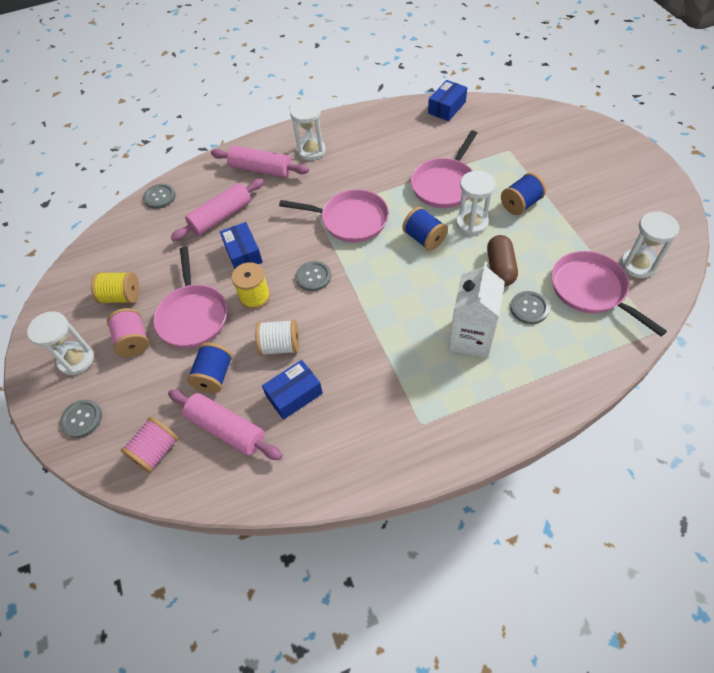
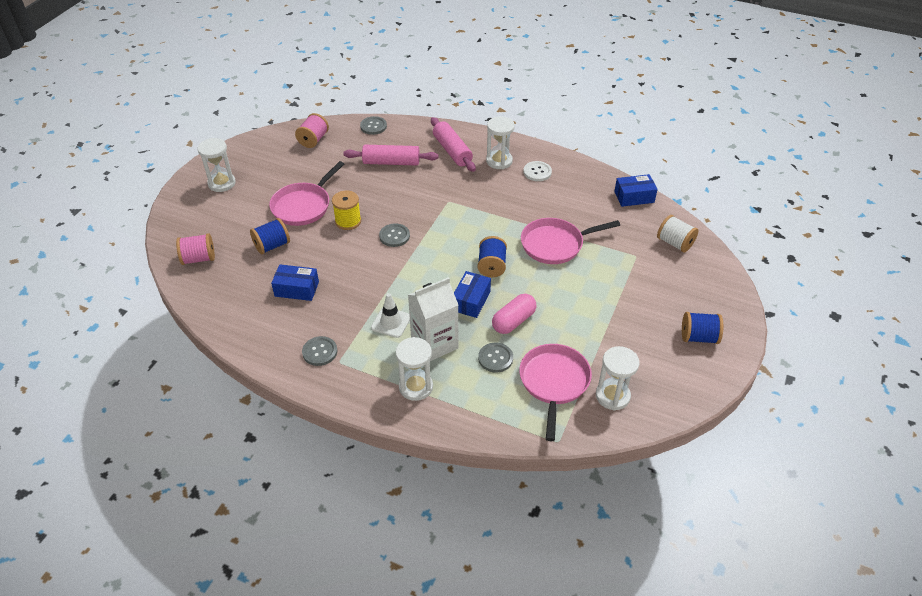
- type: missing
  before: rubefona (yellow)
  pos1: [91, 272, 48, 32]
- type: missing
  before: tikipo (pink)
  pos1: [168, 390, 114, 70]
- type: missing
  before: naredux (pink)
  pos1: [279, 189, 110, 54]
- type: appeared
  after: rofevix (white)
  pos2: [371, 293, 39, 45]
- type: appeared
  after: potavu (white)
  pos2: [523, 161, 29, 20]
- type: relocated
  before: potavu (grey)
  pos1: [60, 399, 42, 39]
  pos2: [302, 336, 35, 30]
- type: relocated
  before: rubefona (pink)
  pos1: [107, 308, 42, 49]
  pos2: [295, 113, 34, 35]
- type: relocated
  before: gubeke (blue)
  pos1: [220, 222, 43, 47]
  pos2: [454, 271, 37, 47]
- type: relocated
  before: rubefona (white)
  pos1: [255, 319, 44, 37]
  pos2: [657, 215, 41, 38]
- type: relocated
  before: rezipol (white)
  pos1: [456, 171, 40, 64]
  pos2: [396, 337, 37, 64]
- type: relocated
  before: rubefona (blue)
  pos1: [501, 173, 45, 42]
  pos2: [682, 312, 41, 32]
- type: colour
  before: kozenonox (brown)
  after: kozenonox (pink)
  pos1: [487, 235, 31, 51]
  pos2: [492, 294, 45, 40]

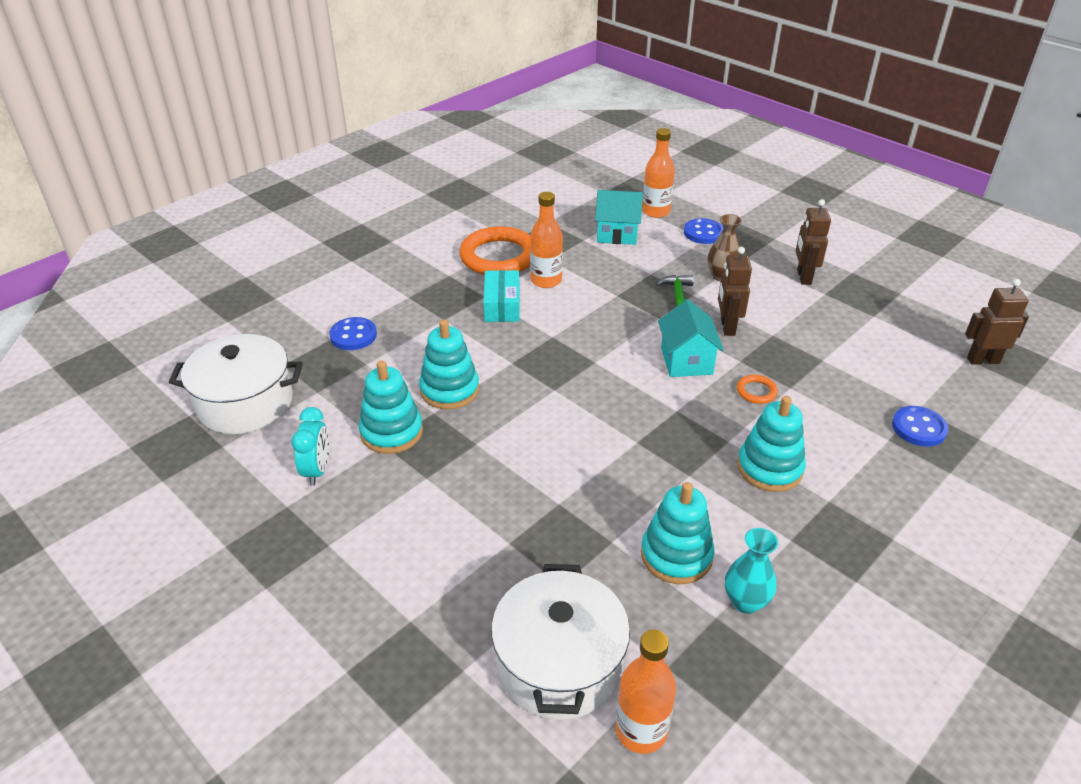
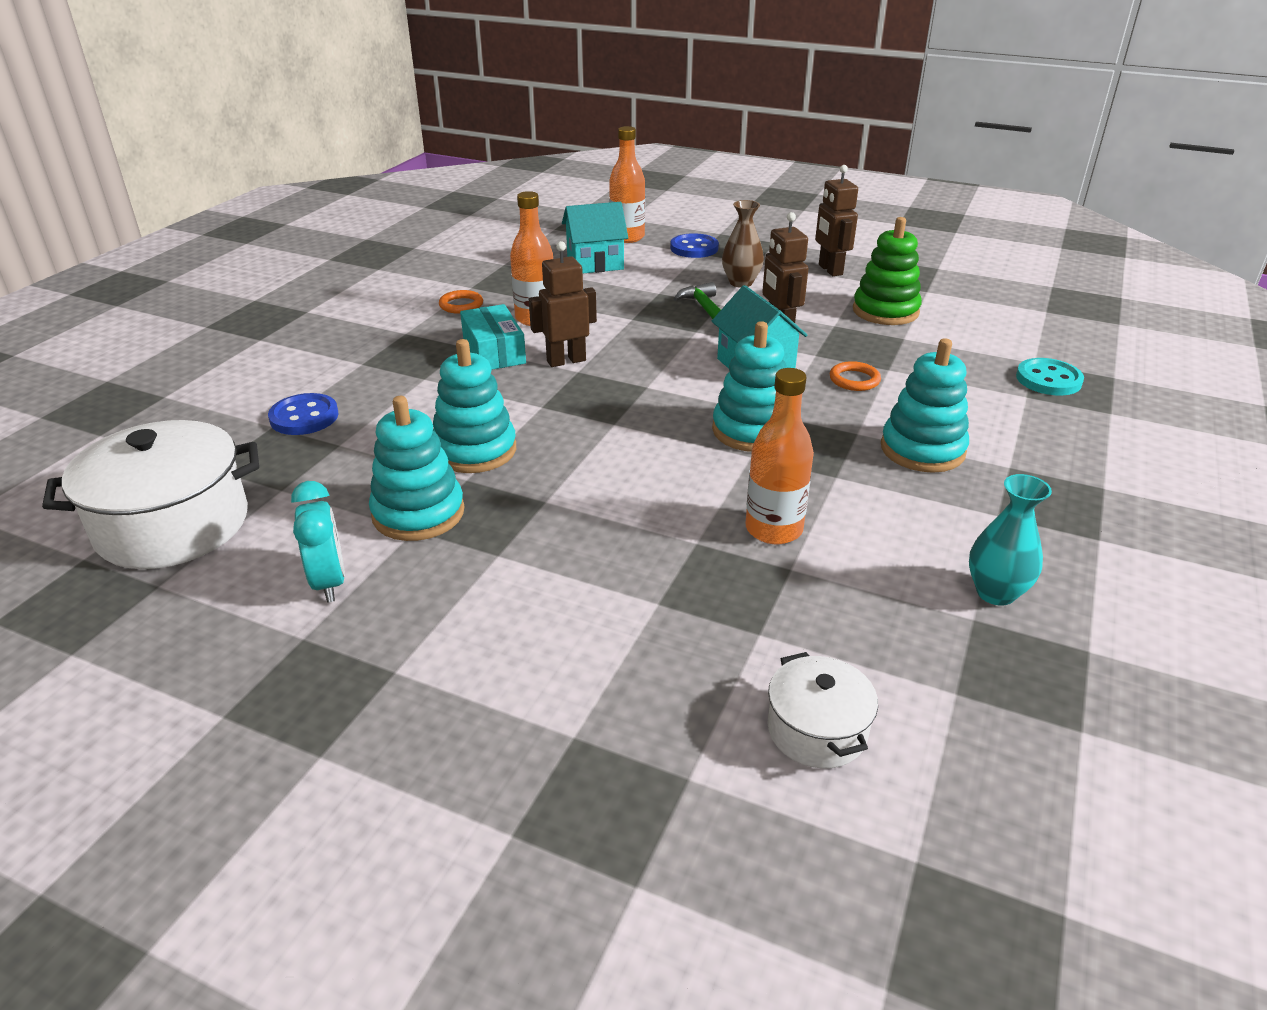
- type: appeared
  after: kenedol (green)
  pos2: [853, 217, 69, 108]
- type: relocated
  before: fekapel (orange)
  pos1: [615, 630, 61, 124]
  pos2: [745, 368, 69, 176]
- type: relocated
  before: kenedol (turquoise)
  pos1: [641, 482, 74, 102]
  pos2: [712, 321, 75, 131]
- type: relocated
  before: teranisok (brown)
  pos1: [965, 279, 64, 86]
  pos2: [529, 241, 68, 126]
- type: colour
  before: potavu (blue)
  after: potavu (turquoise)
  pos1: [892, 406, 56, 41]
  pos2: [1016, 358, 68, 37]
- type: size
  before: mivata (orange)
  pos1: [459, 226, 71, 49]
  pos2: [439, 290, 44, 24]
  scale: 0.43
- type: size
  before: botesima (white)
  pos1: [491, 564, 139, 156]
  pos2: [767, 652, 111, 116]
  scale: 0.53

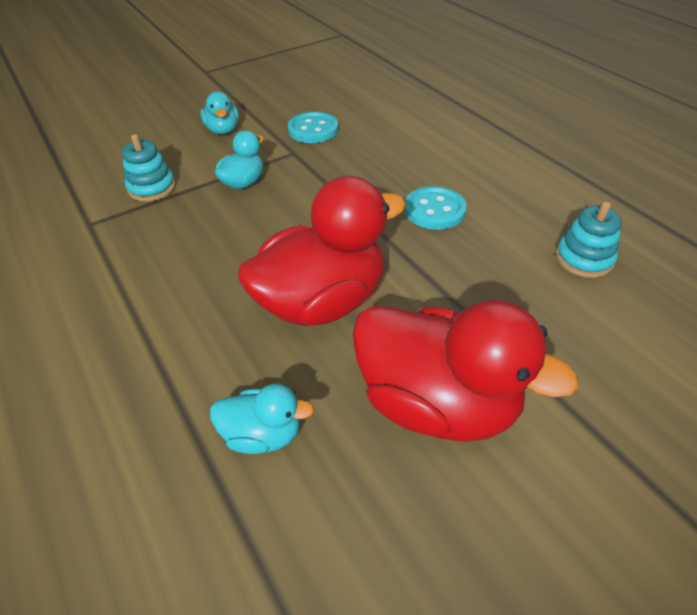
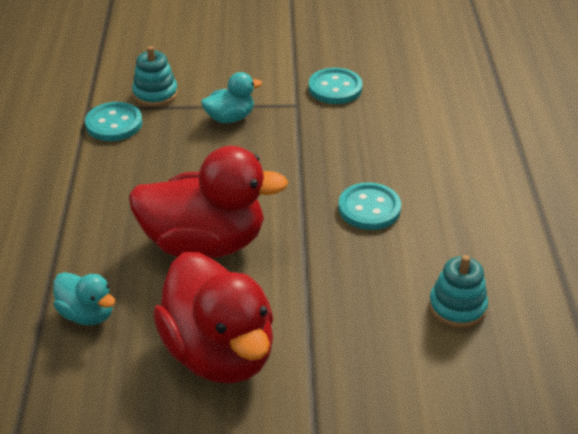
- type: missing
  before: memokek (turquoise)
  pos1: [200, 92, 39, 42]
- type: appeared
  after: potavu (turquoise)
  pos2: [85, 102, 58, 39]

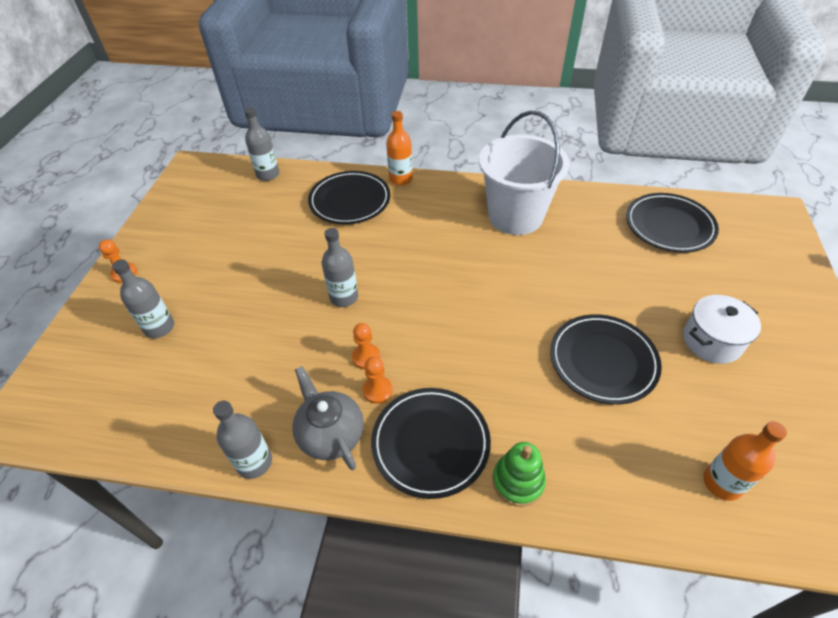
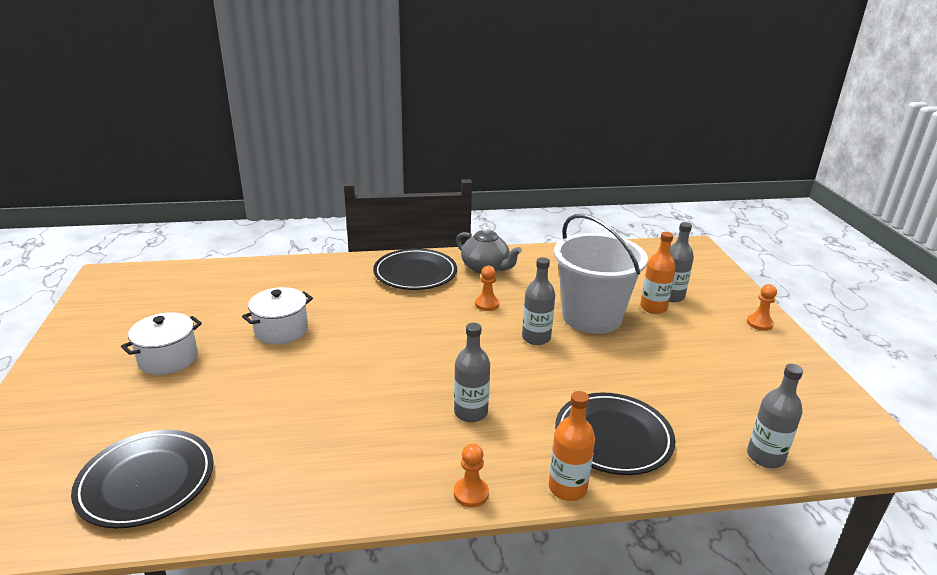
- type: missing
  before: kenedol (green)
  pos1: [492, 442, 54, 65]
- type: relocated
  before: fekapel (grey)
  pos1: [213, 401, 59, 78]
  pos2: [454, 323, 36, 99]
- type: relocated
  before: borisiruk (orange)
  pos1: [363, 357, 30, 47]
  pos2: [454, 444, 35, 63]
- type: relocated
  before: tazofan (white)
  pos1: [479, 111, 91, 124]
  pos2: [554, 214, 94, 120]
- type: relocated
  before: fekapel (orange)
  pos1: [703, 421, 84, 80]
  pos2: [640, 232, 36, 82]
- type: exchanged
  before: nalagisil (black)
  after: botesima (white)
  pos1: [550, 314, 112, 90]
  pos2: [242, 287, 71, 57]

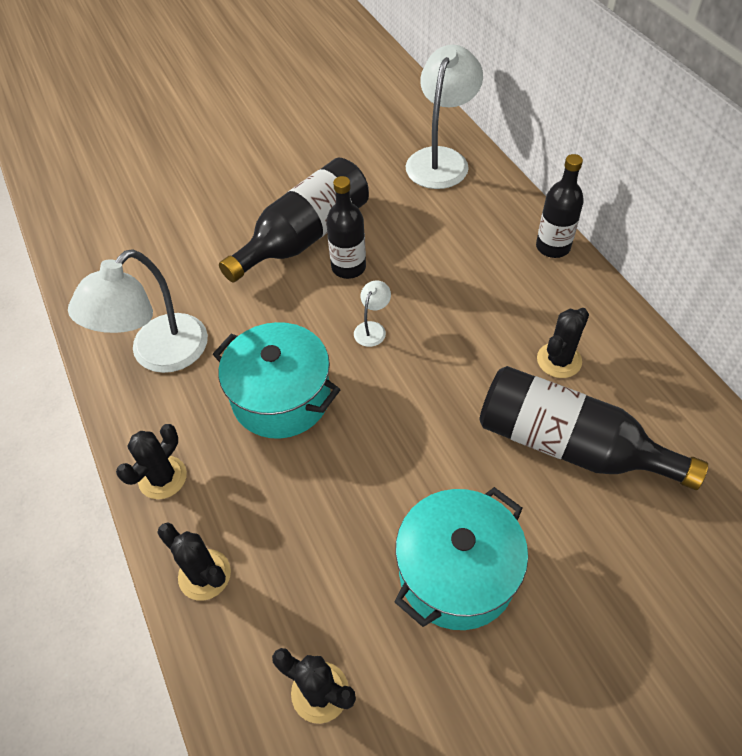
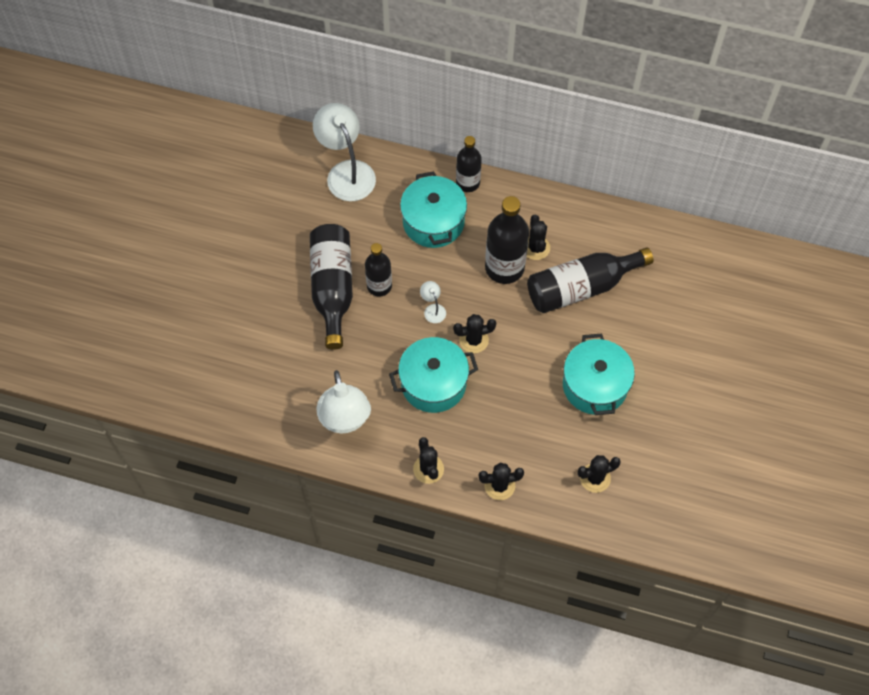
- type: appeared
  after: botesima (turquoise)
  pos2: [400, 171, 67, 77]
- type: appeared
  after: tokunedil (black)
  pos2: [453, 314, 43, 39]
- type: appeared
  after: fekapel (black)
  pos2: [485, 196, 44, 88]

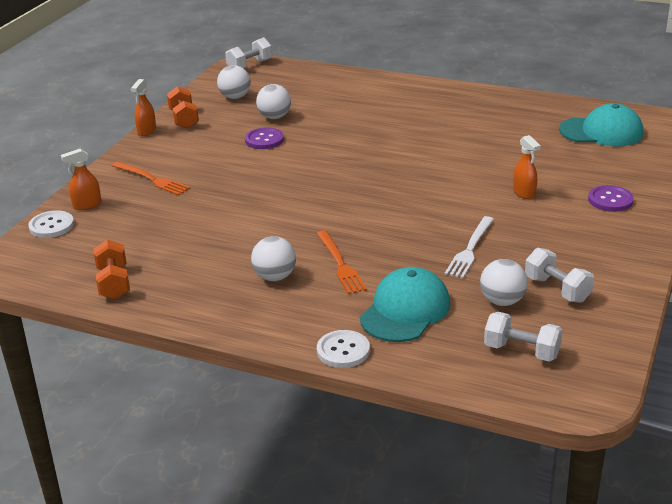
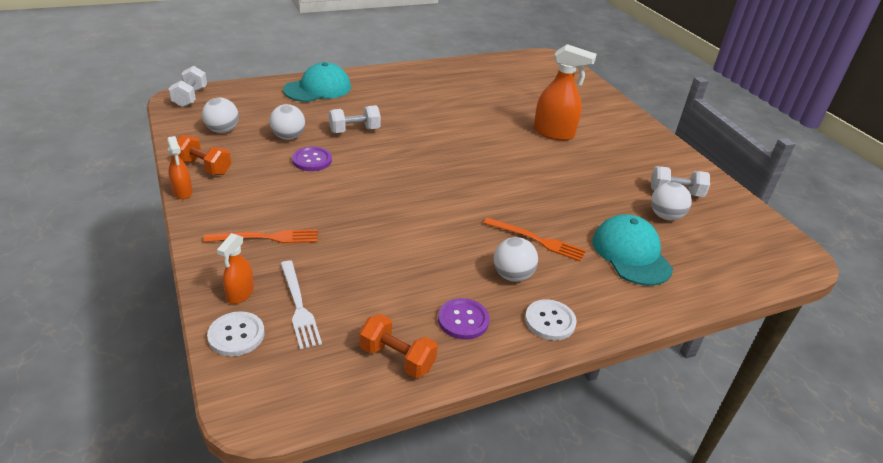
- type: relocated
  before: potavu (white)
  pos1: [317, 330, 53, 38]
  pos2: [525, 299, 52, 41]
- type: relocated
  before: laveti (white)
  pos1: [445, 216, 49, 62]
  pos2: [280, 260, 42, 89]
- type: relocated
  before: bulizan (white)
  pos1: [484, 312, 79, 50]
  pos2: [329, 105, 52, 28]
- type: relocated
  before: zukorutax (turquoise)
  pos1: [559, 103, 84, 44]
  pos2: [283, 62, 68, 40]
- type: relocated
  before: potavu (purple)
  pos1: [588, 185, 46, 27]
  pos2: [438, 298, 52, 42]
- type: size
  before: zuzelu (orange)
  pos1: [513, 135, 28, 64]
  pos2: [534, 44, 63, 97]
  scale: 1.8

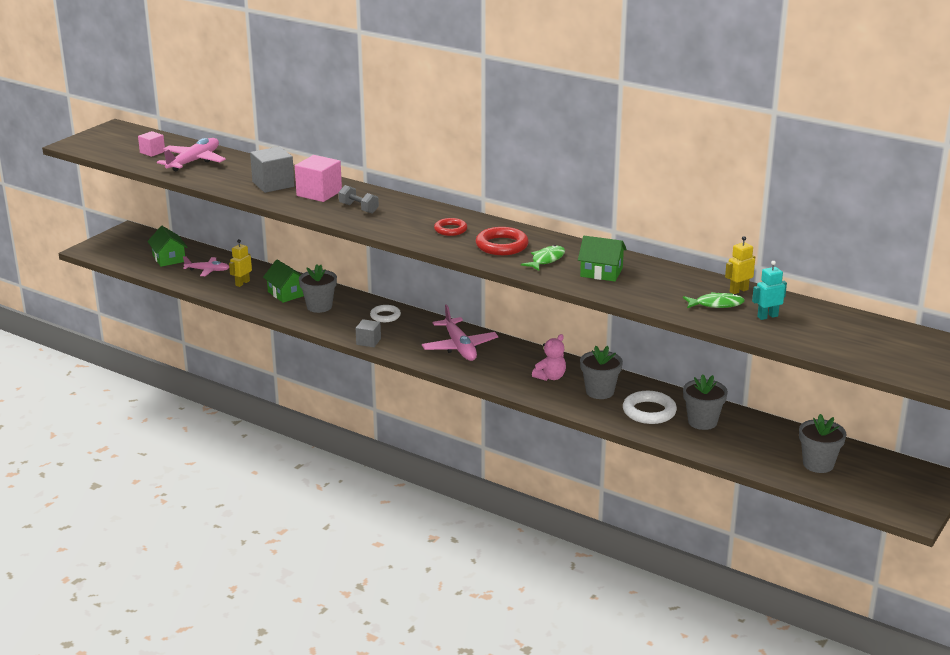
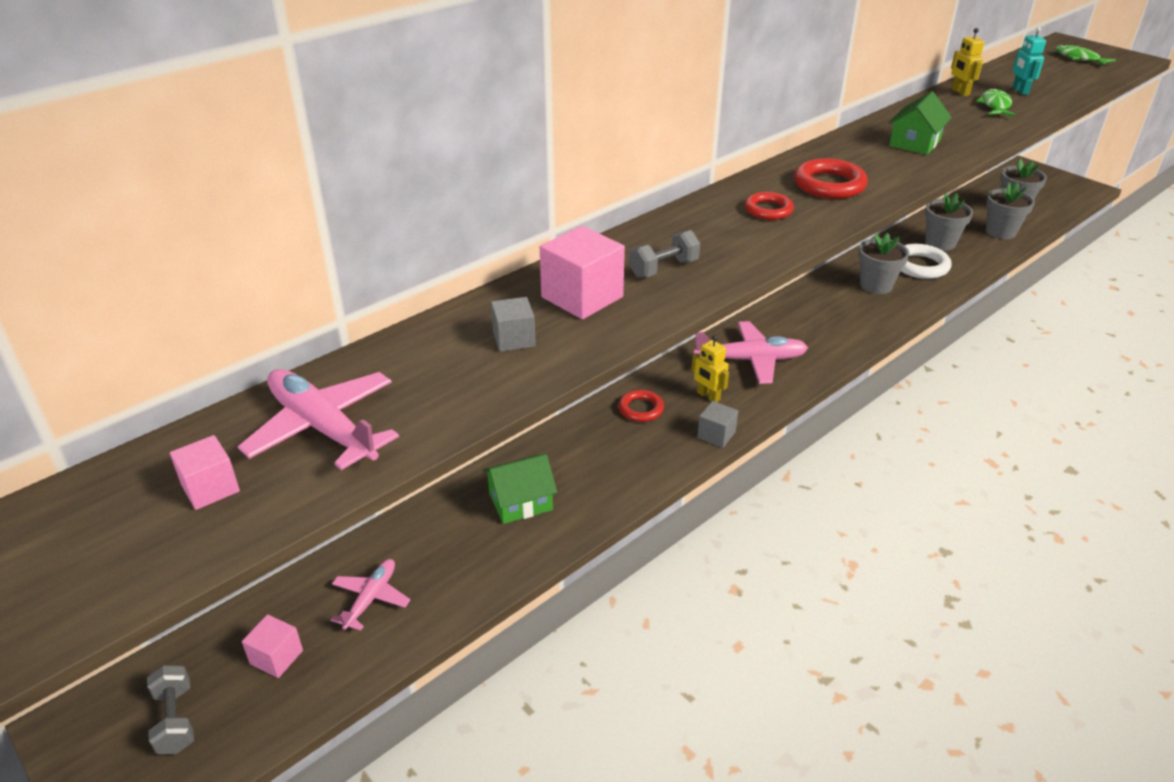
- type: missing
  before: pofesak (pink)
  pos1: [532, 334, 34, 47]
- type: appeared
  after: bulizan (grey)
  pos2: [147, 665, 47, 89]
- type: relocated
  before: teranisok (yellow)
  pos1: [229, 239, 23, 48]
  pos2: [691, 335, 38, 67]
- type: relocated
  before: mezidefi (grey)
  pos1: [299, 264, 38, 49]
  pos2: [986, 182, 49, 57]
- type: relocated
  before: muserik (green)
  pos1: [521, 245, 44, 26]
  pos2: [1055, 45, 61, 21]
- type: exchanged
  before: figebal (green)
  after: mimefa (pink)
  pos1: [147, 226, 41, 41]
  pos2: [242, 614, 61, 64]
- type: colour
  before: mivata (white)
  after: mivata (red)
  pos1: [370, 305, 31, 17]
  pos2: [618, 390, 46, 32]
- type: size
  before: mimefa (grey)
  pos1: [250, 146, 45, 47]
  pos2: [491, 297, 45, 55]
  scale: 0.58

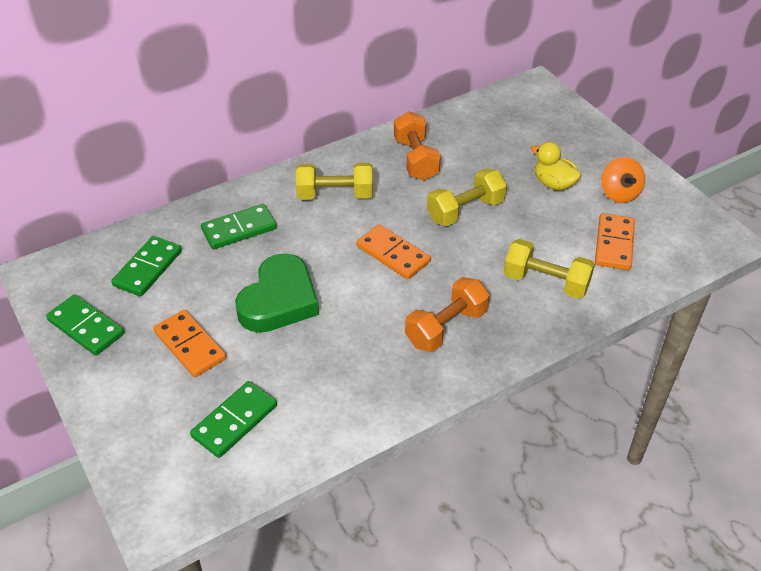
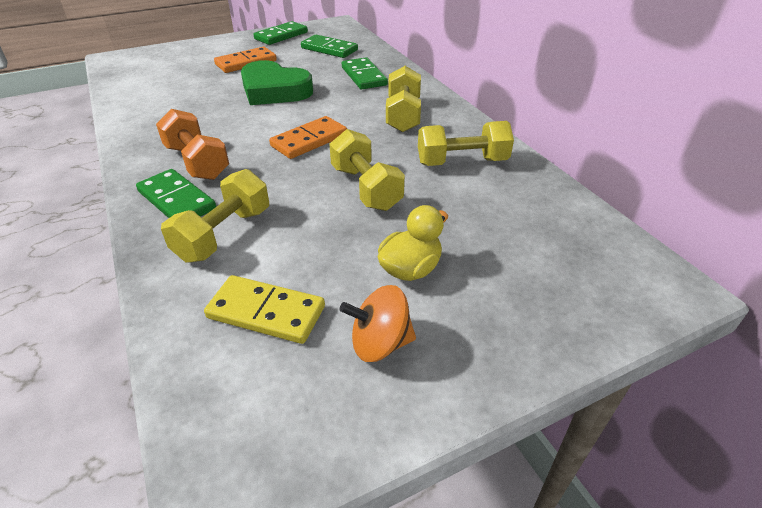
- type: relocated
  before: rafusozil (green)
  pos1: [190, 381, 87, 77]
  pos2: [136, 169, 80, 49]
- type: colour
  before: bulizan (orange)
  after: bulizan (yellow)
  pos1: [394, 111, 47, 69]
  pos2: [418, 121, 96, 45]
- type: colour
  before: rafusozil (orange)
  after: rafusozil (yellow)
  pos1: [595, 213, 40, 57]
  pos2: [204, 275, 121, 69]

